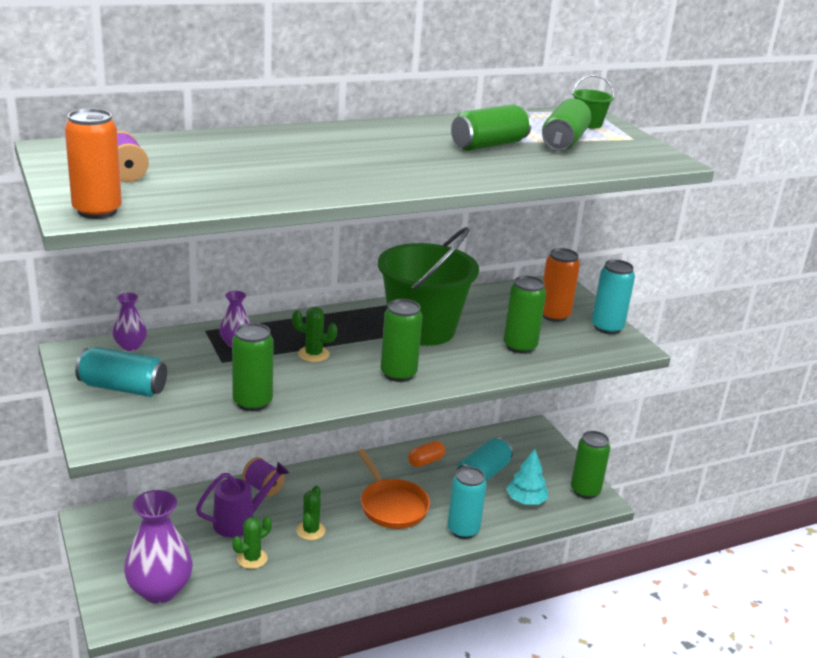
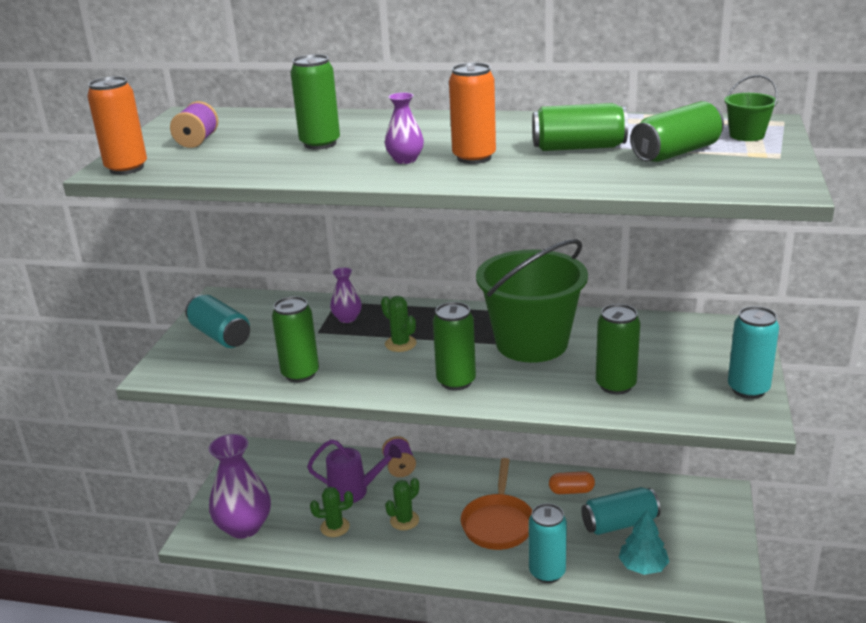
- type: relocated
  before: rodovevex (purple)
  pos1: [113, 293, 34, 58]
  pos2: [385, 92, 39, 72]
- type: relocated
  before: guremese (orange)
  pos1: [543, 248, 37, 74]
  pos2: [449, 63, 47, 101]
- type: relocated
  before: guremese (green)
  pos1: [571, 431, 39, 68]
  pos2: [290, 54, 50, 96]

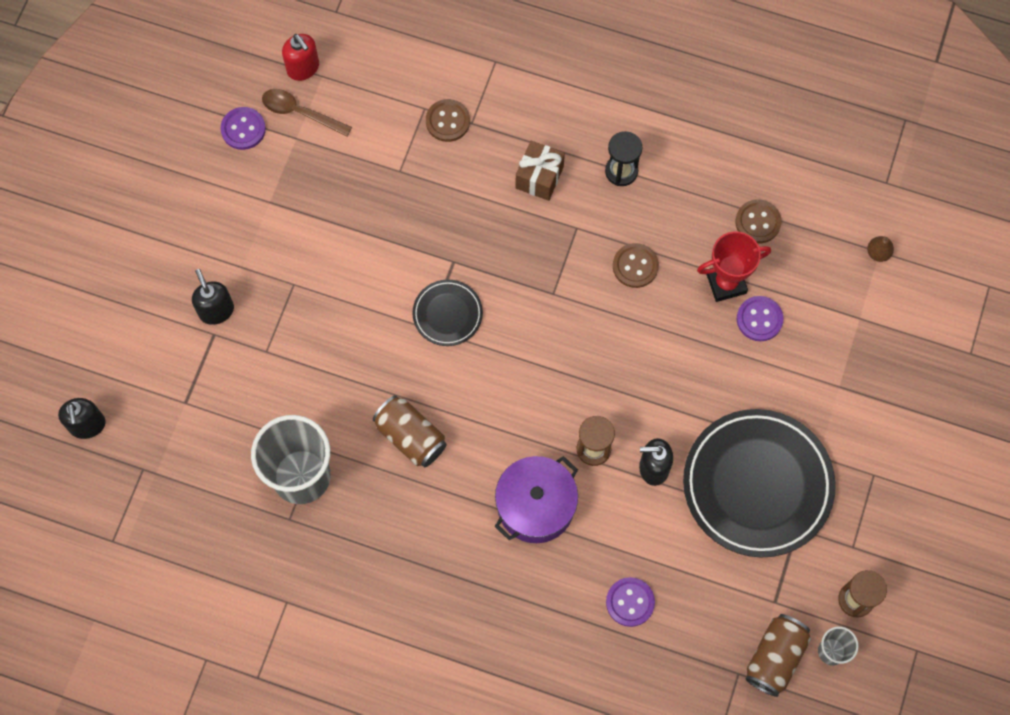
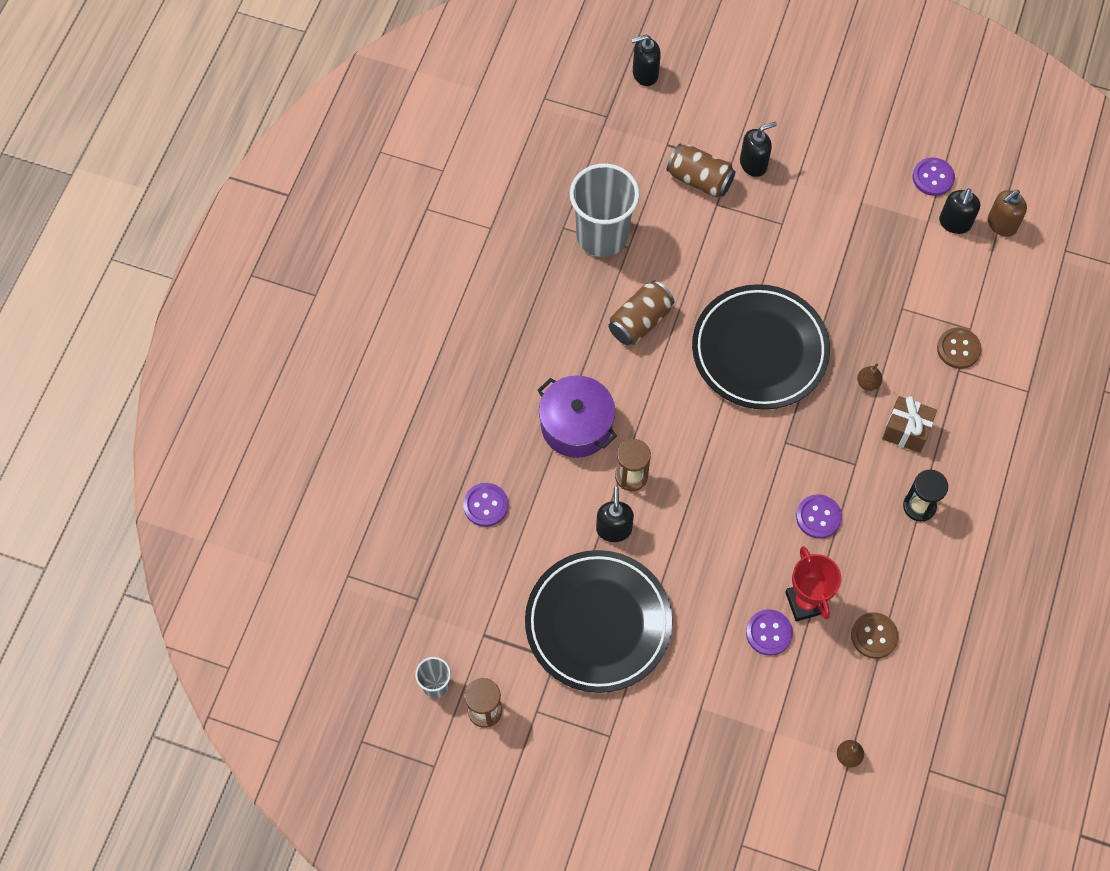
- type: appeared
  after: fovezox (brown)
  pos2: [857, 364, 25, 27]
- type: relocated
  before: guremese (brown)
  pos1: [746, 614, 65, 83]
  pos2: [666, 144, 69, 54]
- type: exchanged
  before: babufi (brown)
  after: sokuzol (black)
  pos1: [262, 89, 90, 48]
  pos2: [939, 188, 41, 46]
- type: colour
  before: sokuzol (red)
  after: sokuzol (brown)
  pos1: [282, 34, 37, 47]
  pos2: [988, 190, 39, 47]
- type: colour
  before: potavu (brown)
  after: potavu (purple)
  pos1: [613, 243, 46, 45]
  pos2: [796, 494, 46, 45]
- type: size
  before: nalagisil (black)
  pos1: [412, 279, 71, 67]
  pos2: [692, 284, 138, 126]
  scale: 2.08

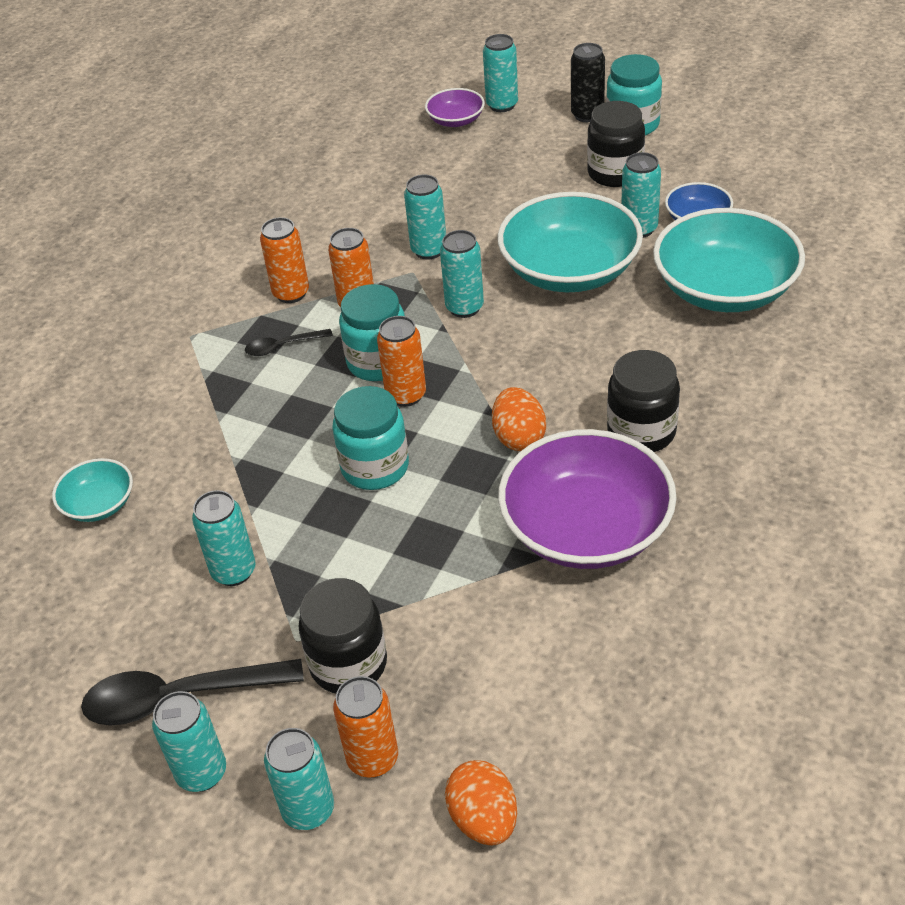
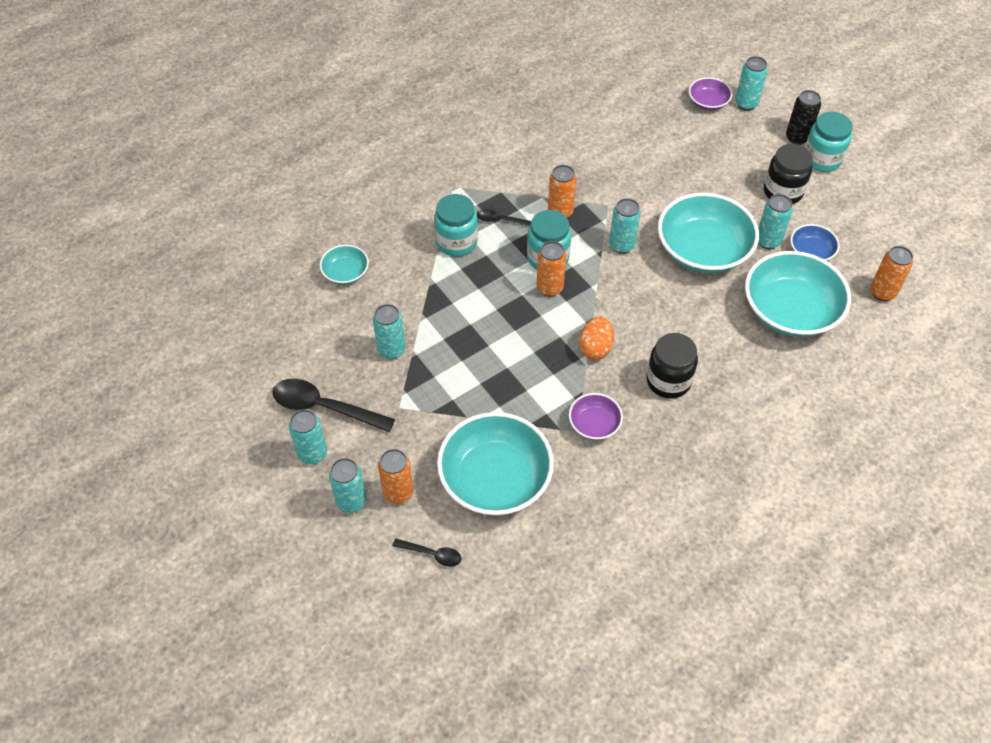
- type: missing
  before: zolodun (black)
  pos1: [298, 578, 89, 115]
- type: missing
  before: guremese (turquoise)
  pos1: [404, 175, 42, 85]
- type: appeared
  after: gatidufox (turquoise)
  pos2: [437, 412, 117, 103]
- type: relocated
  before: guremese (orange)
  pos1: [260, 217, 49, 86]
  pos2: [870, 246, 43, 55]
- type: relocated
  before: zolodun (turquoise)
  pos1: [333, 386, 76, 104]
  pos2: [434, 194, 44, 62]
- type: exchanged
  before: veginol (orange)
  after: babufi (black)
  pos1: [445, 760, 72, 86]
  pos2: [393, 539, 68, 28]
- type: size
  before: gatidufox (purple)
  pos1: [498, 429, 179, 140]
  pos2: [569, 393, 54, 47]
  scale: 0.49

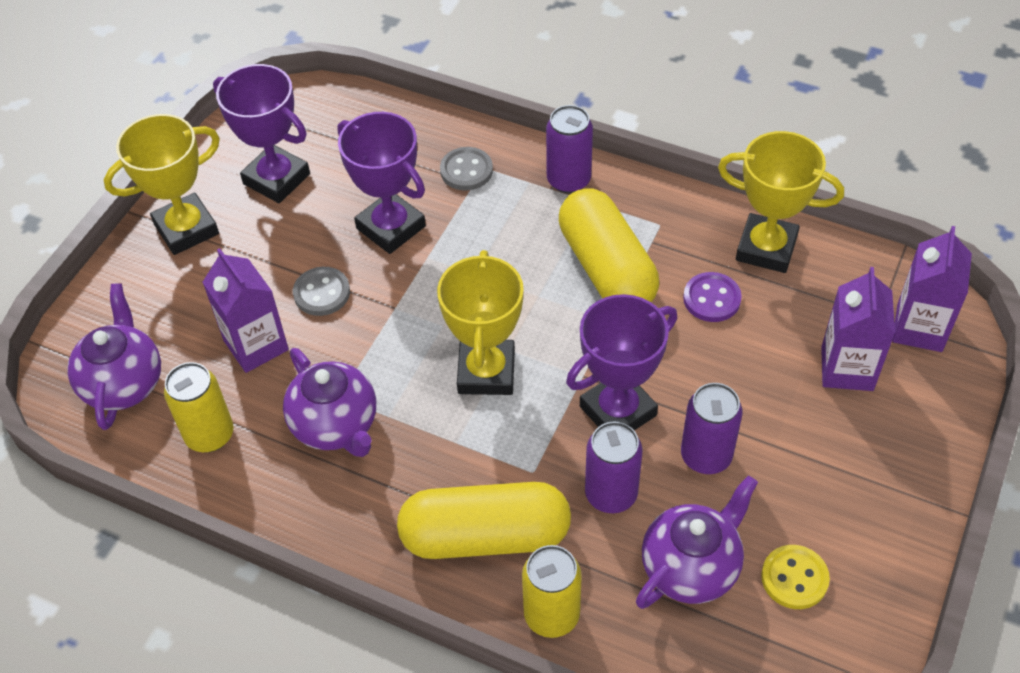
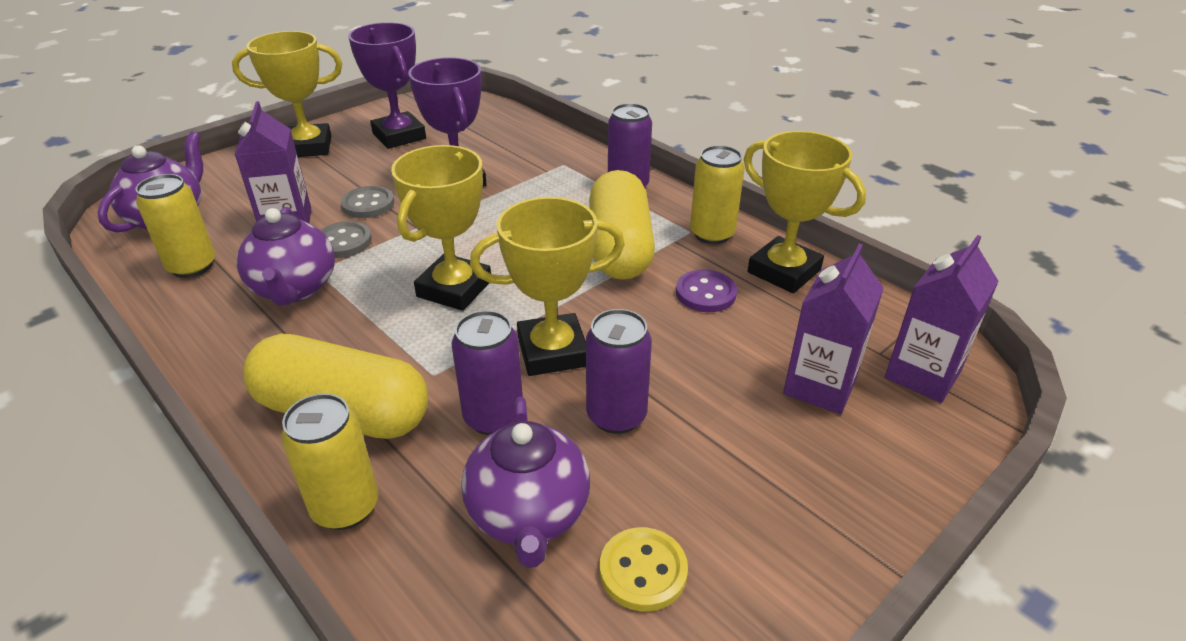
- type: appeared
  after: guremese (yellow)
  pos2: [690, 145, 54, 99]
- type: relocated
  before: potavu (grey)
  pos1: [440, 147, 53, 43]
  pos2: [320, 221, 52, 37]
- type: colour
  before: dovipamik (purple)
  after: dovipamik (yellow)
  pos1: [566, 294, 111, 137]
  pos2: [470, 197, 155, 179]
- type: spun
  before: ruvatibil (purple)
  pos1: [636, 476, 122, 133]
  pos2: [461, 397, 129, 171]
  turn: 105

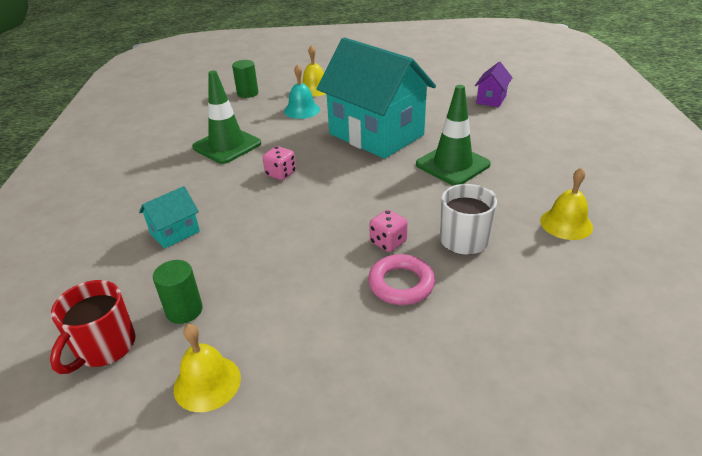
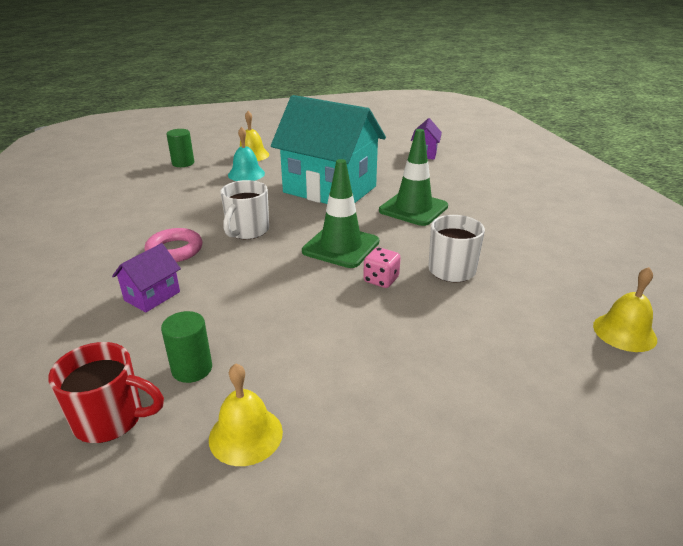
- type: relocated
  before: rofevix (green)
  pos1: [192, 70, 69, 94]
  pos2: [302, 159, 77, 109]
- type: relocated
  before: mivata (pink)
  pos1: [368, 254, 67, 51]
  pos2: [144, 228, 58, 34]
- type: relocated
  before: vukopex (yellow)
  pos1: [540, 168, 53, 72]
  pos2: [593, 267, 64, 85]
- type: exchanged
  before: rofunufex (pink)
  after: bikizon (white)
  pos1: [263, 146, 33, 34]
  pos2: [220, 180, 49, 59]
- type: colour
  before: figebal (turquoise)
  after: figebal (purple)
  pos1: [139, 186, 61, 63]
  pos2: [112, 243, 69, 69]
- type: spun
  before: bikizon (red)
  pos1: [50, 280, 86, 94]
  pos2: [48, 342, 116, 101]
  turn: -90

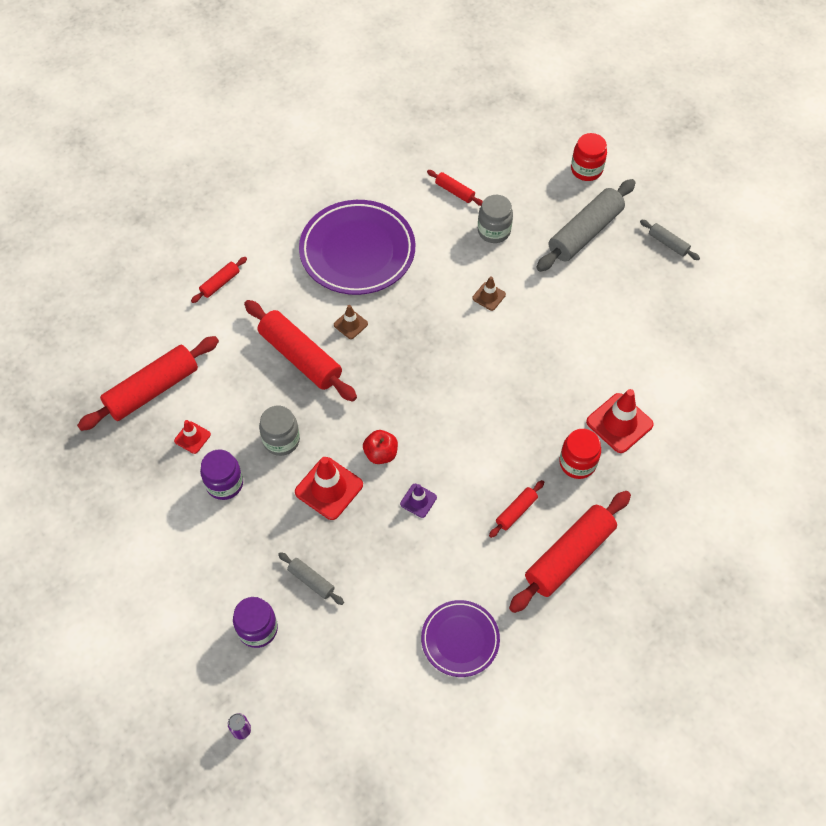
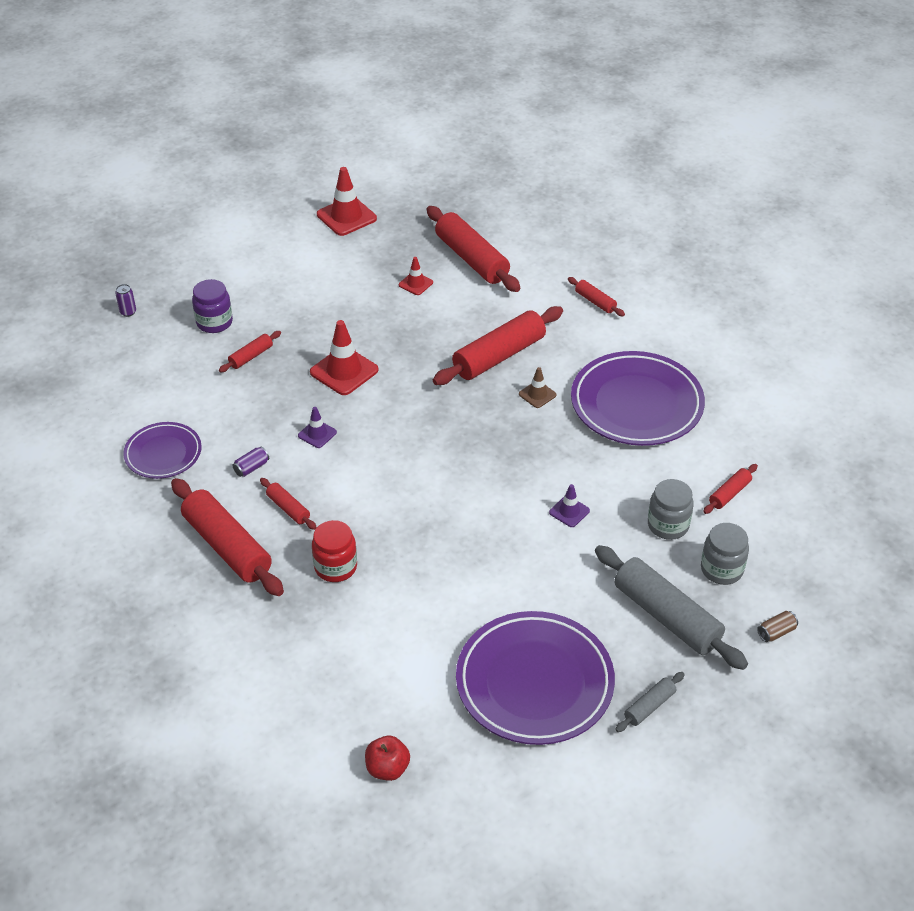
- type: missing
  before: zolodun (purple)
  pos1: [200, 449, 43, 51]
- type: appeared
  after: guremese (purple)
  pos2: [233, 447, 36, 30]
- type: appeared
  after: nalagisil (purple)
  pos2: [456, 611, 159, 134]
- type: relocated
  before: zolodun (grey)
  pos1: [259, 406, 41, 50]
  pos2: [701, 523, 48, 62]
- type: relocated
  before: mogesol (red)
  pos1: [363, 430, 35, 34]
  pos2: [365, 736, 45, 45]
- type: relocated
  before: rofevix (red)
  pos1: [586, 389, 68, 64]
  pos2: [317, 167, 60, 69]
- type: exchanged
  before: zolodun (red)
  after: guremese (brown)
  pos1: [571, 133, 36, 48]
  pos2: [757, 611, 41, 31]
- type: colour
  before: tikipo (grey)
  after: tikipo (red)
  pos1: [278, 552, 66, 53]
  pos2: [219, 331, 62, 42]
- type: colour
  before: rofevix (brown)
  after: rofevix (purple)
  pos1: [472, 276, 34, 35]
  pos2: [549, 484, 41, 43]

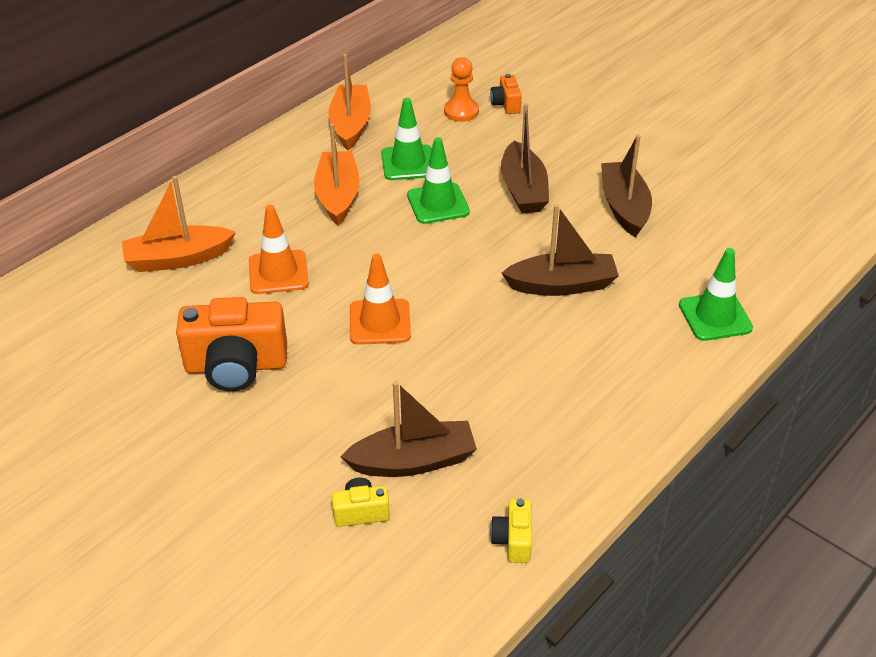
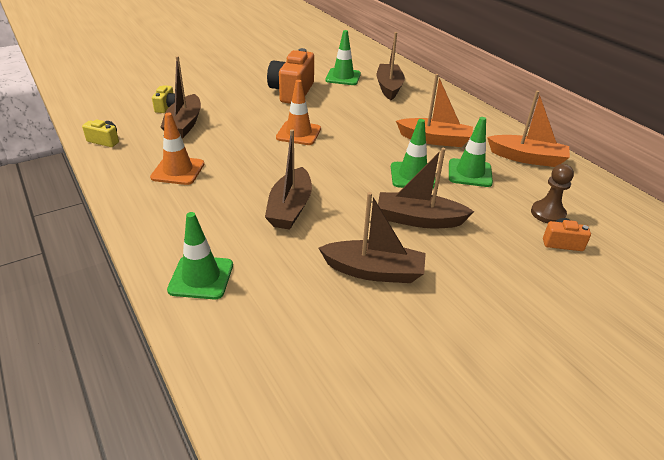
- type: appeared
  after: rofevix (green)
  pos2: [325, 30, 36, 55]
- type: relocated
  before: rofevix (orange)
  pos1: [249, 205, 60, 89]
  pos2: [150, 113, 54, 72]
- type: colour
  before: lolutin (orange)
  after: lolutin (brown)
  pos1: [122, 176, 114, 96]
  pos2: [377, 32, 28, 68]
- type: colour
  before: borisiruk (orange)
  after: borisiruk (brown)
  pos1: [444, 57, 35, 65]
  pos2: [531, 164, 43, 59]

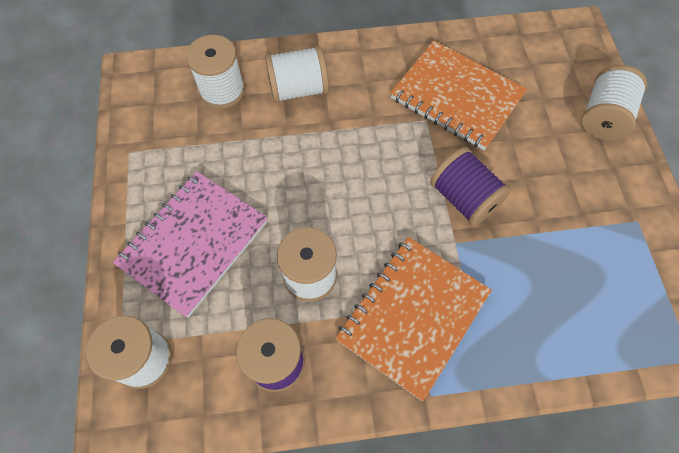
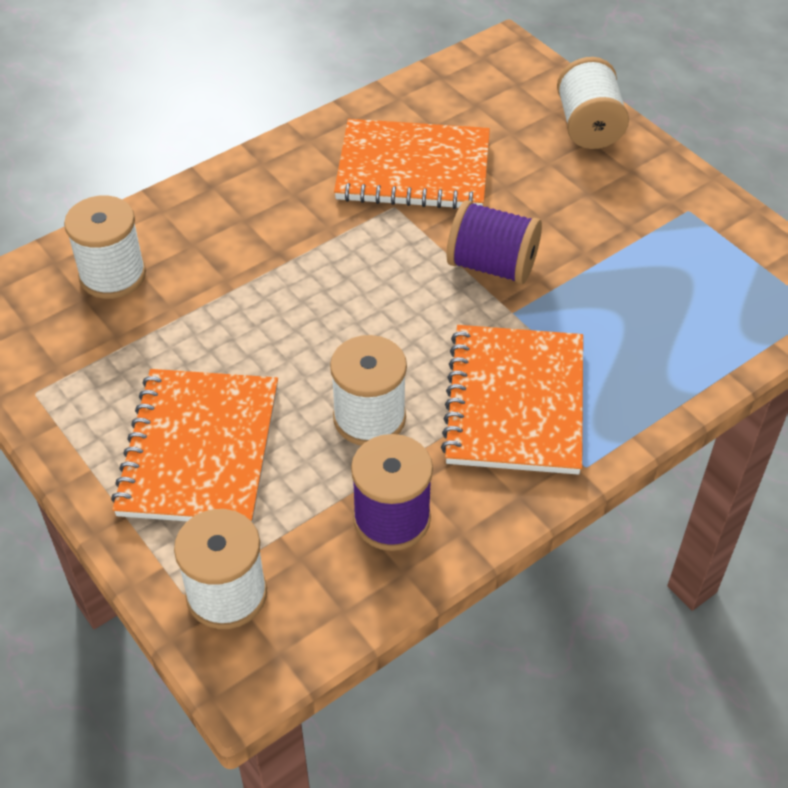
- type: missing
  before: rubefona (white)
  pos1: [265, 46, 64, 57]
- type: colour
  before: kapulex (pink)
  after: kapulex (orange)
  pos1: [113, 172, 155, 146]
  pos2: [111, 369, 167, 153]

